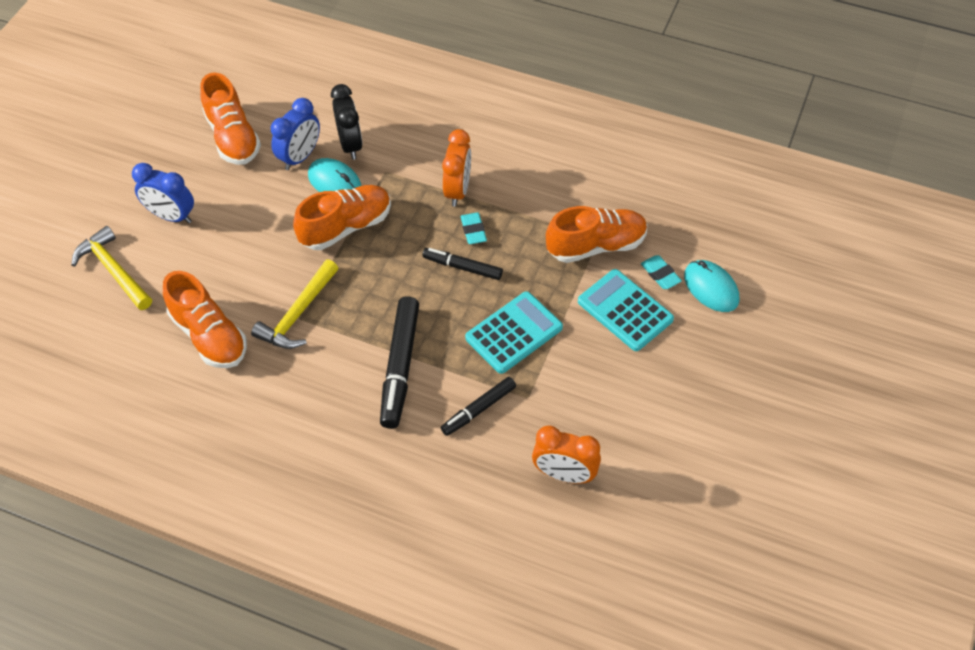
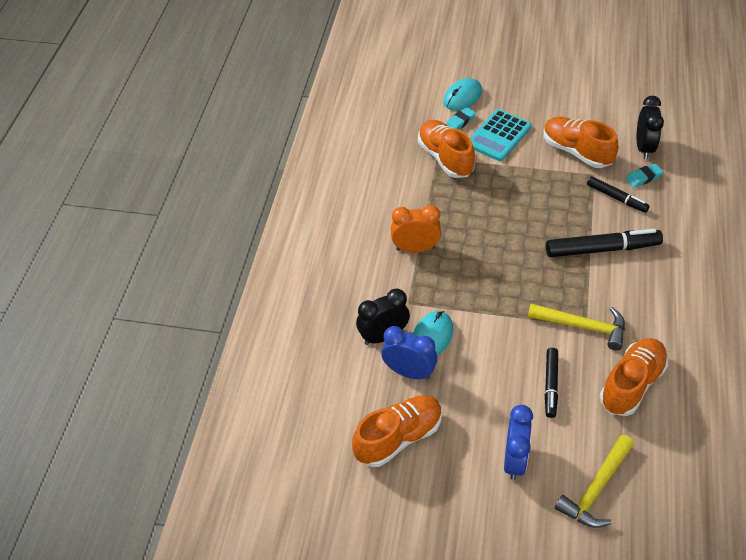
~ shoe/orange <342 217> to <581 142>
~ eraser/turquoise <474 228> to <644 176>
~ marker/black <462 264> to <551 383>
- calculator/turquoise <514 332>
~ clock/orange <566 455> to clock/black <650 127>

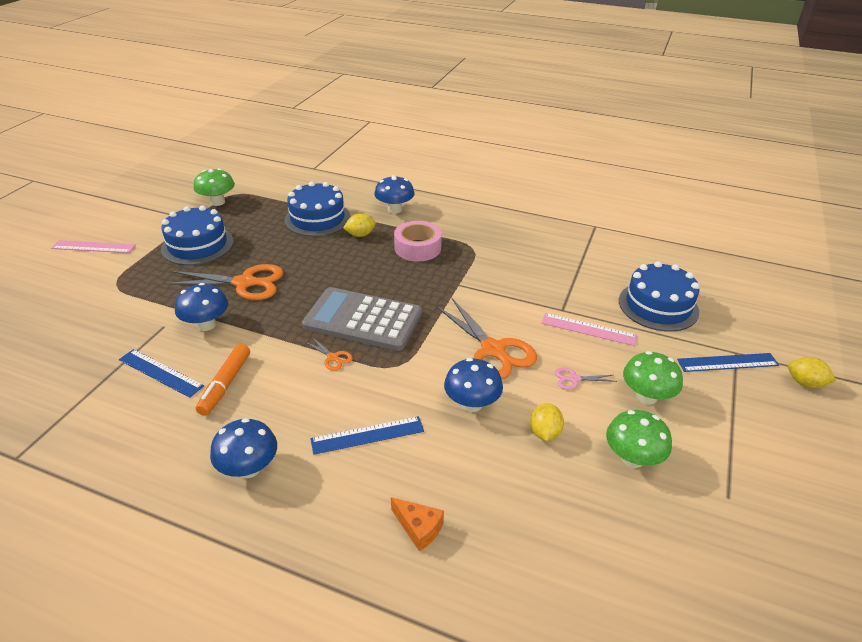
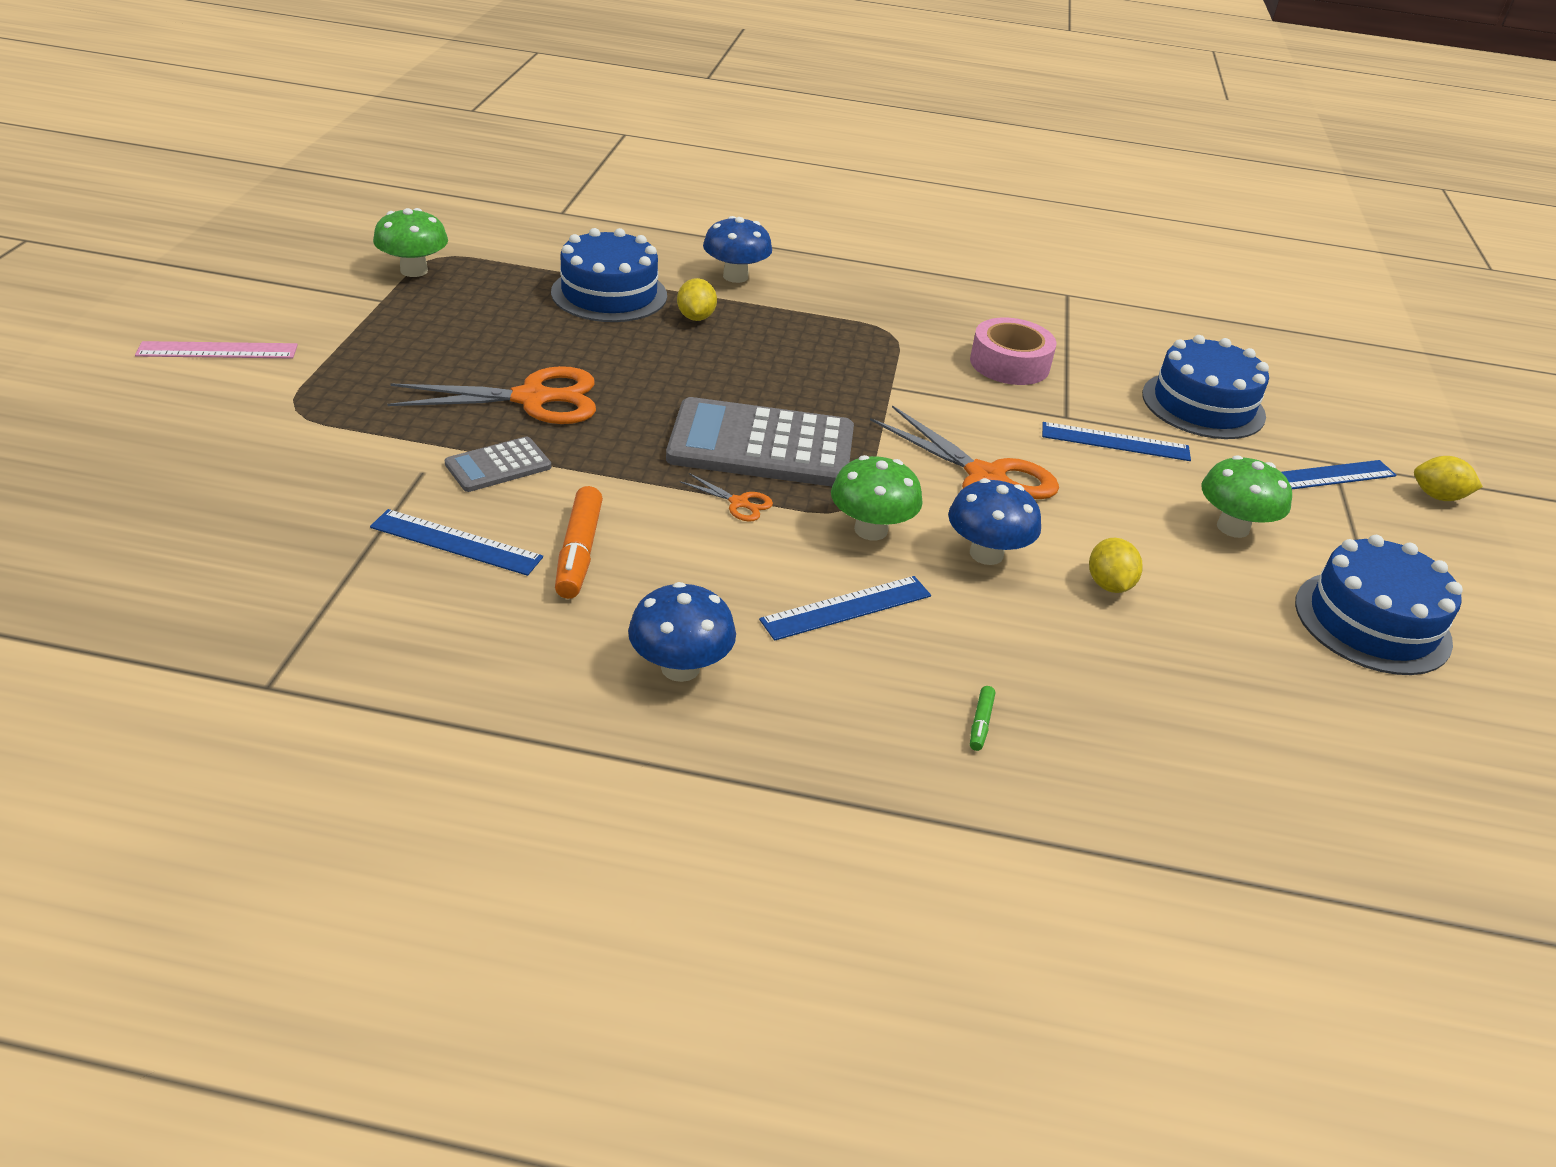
~ cake/blue <197 235> to <1379 605>
~ lemon/yellow <359 225> = <697 299> 60 degrees counterclockwise
~ tape/pink <418 241> to <1013 351>
~ mushroom/blue <201 307> to calculator/grey <498 464>
~ ruler/pink <589 329> to ruler/blue <1116 441>
- scissors/pink <586 379>
~ mushroom/green <639 439> to <877 497>
~ cheese/orange <417 524> to marker/green <982 718>

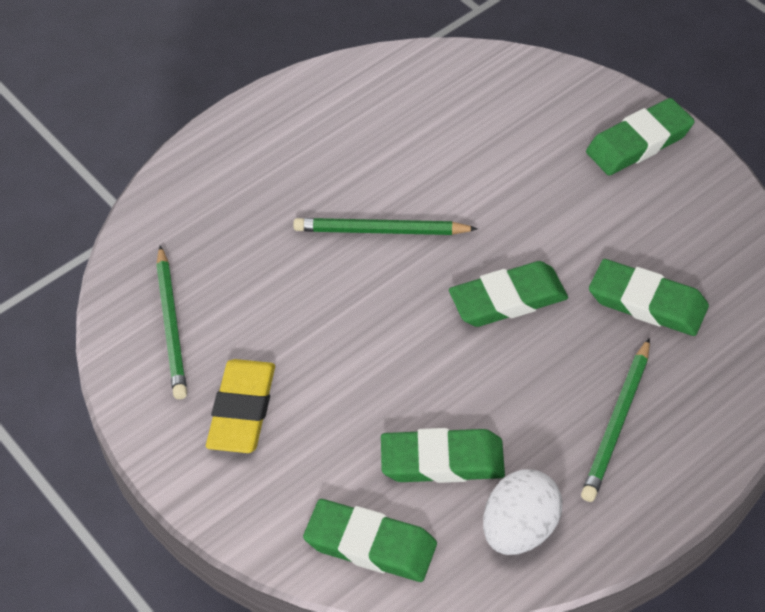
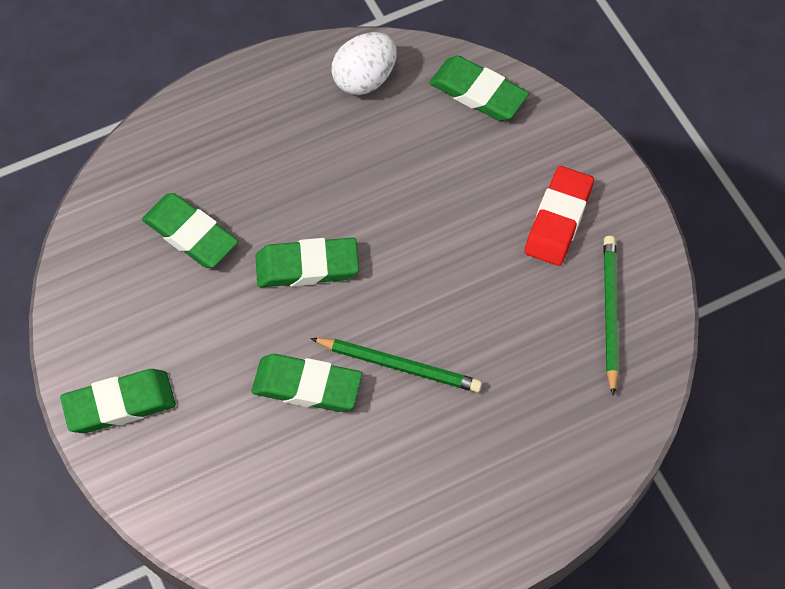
- pencil/green <615 420>
~ eraser/yellow <240 406> to eraser/red <559 216>
~ eraser/green <443 455> to <306 383>

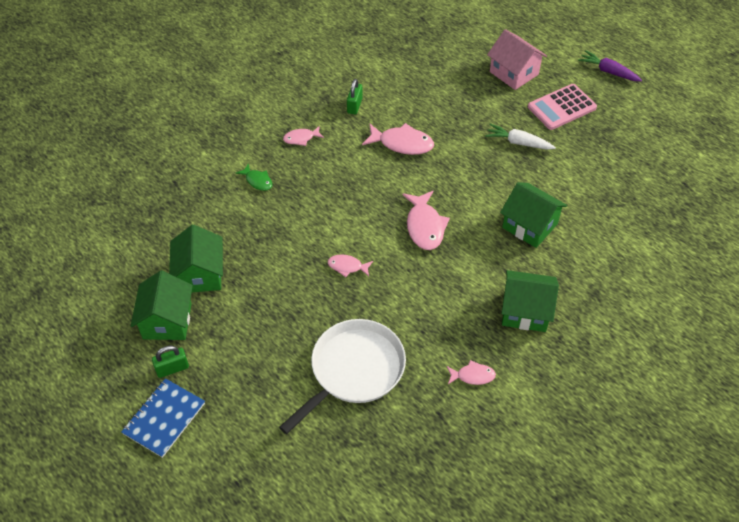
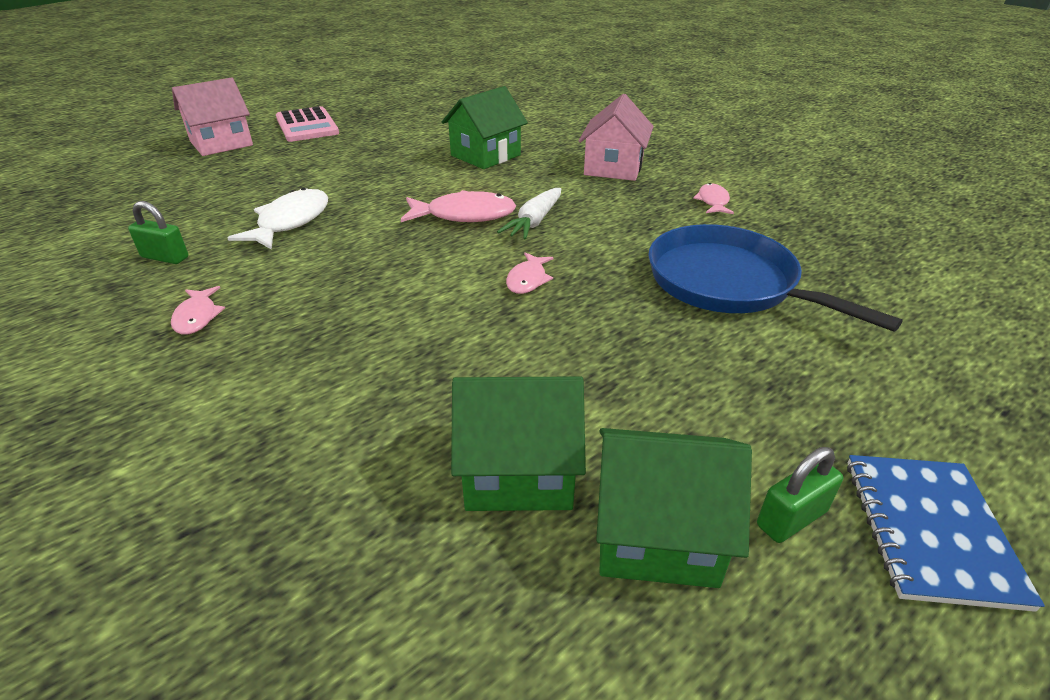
- carrot/purple <610 65>
~ fish/pink <398 139> to fish/white <278 218>
~ carrot/white <520 137> to <529 214>
- fish/green <254 177>
~ house/green <530 301> to house/pink <616 137>
~ pan/white <342 376> to pan/blue <775 278>
~ padlock/green <170 362> = <800 495> 75 degrees clockwise
~ notebook/blue <163 418> = <946 533> 60 degrees clockwise

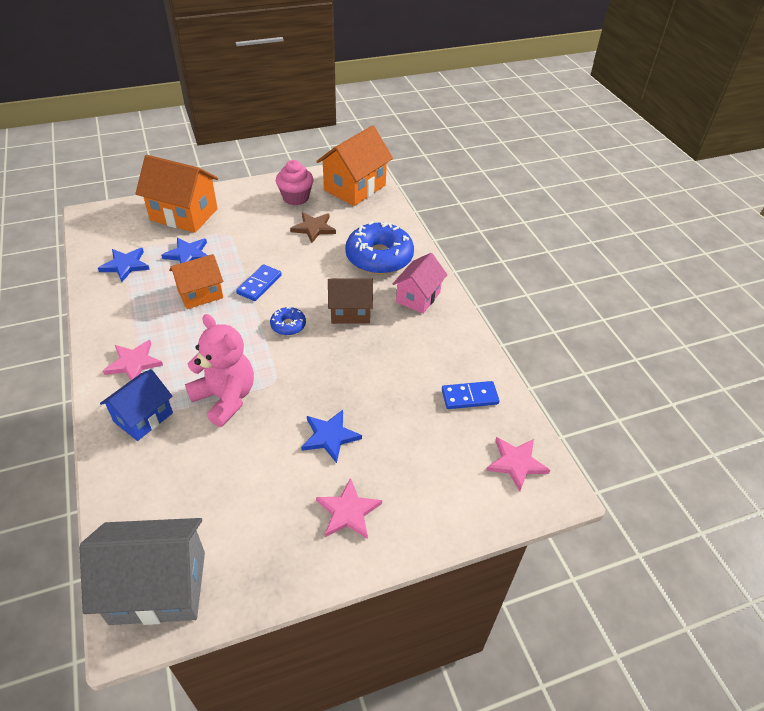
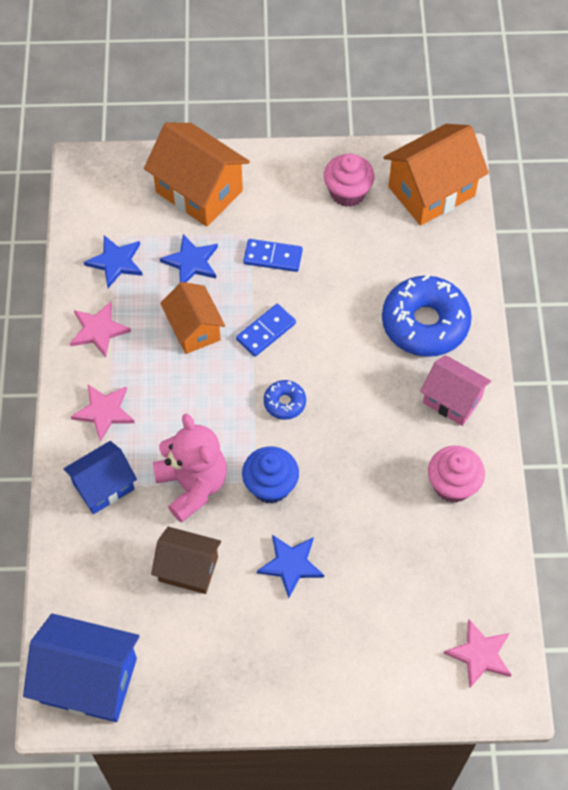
- star/brown <313 227>
~ house/pink <419 283> = <455 390> 75 degrees clockwise
~ house/orange <196 281> = <192 318> 75 degrees clockwise
~ house/brown <350 301> to <186 560>
~ domino/blue <471 395> to <273 255>
~ star/pink <349 508> to <100 329>
~ house/grey <142 571> to house/blue <81 668>
+ cupcake/blue <270 475>
+ cupcake/pink <456 474>

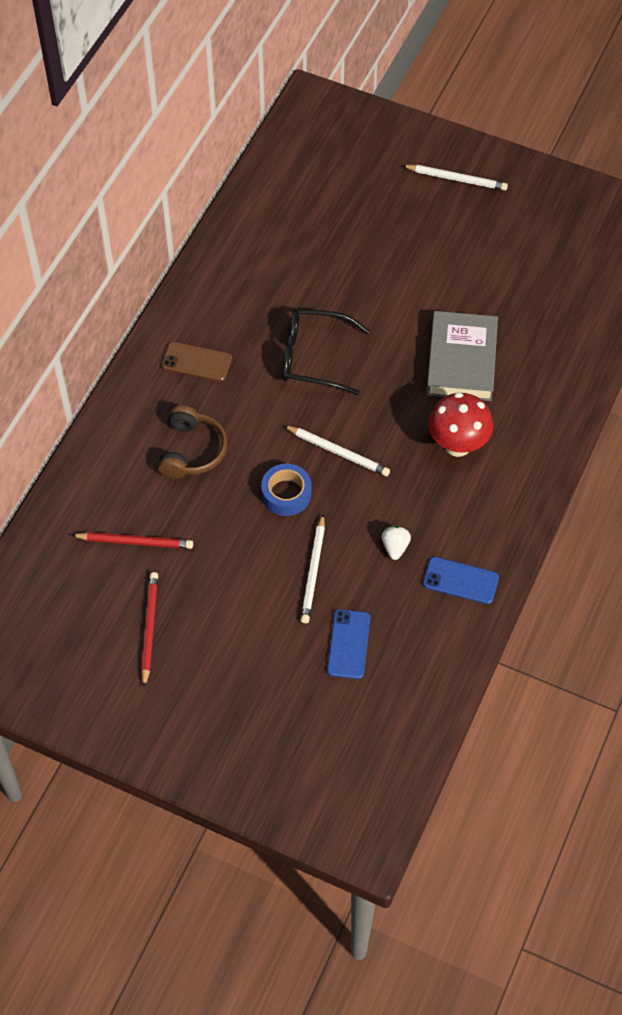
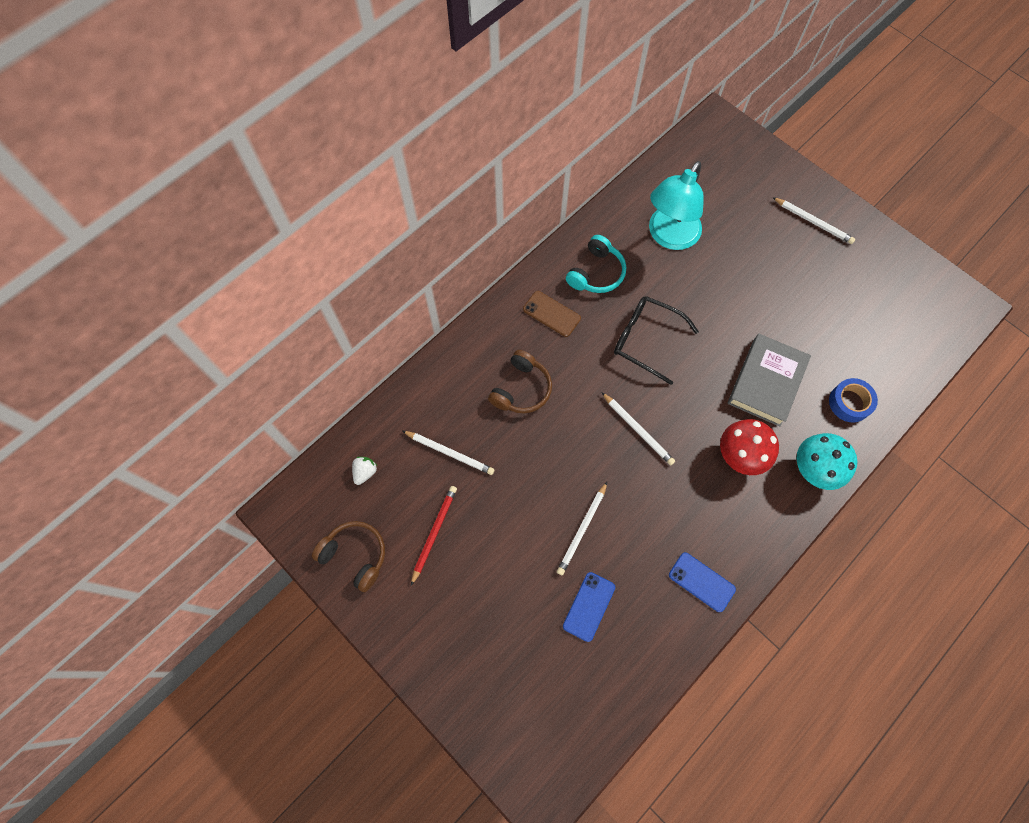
~ tape/blue <286 489> to <853 400>
~ strawberry/white <396 543> to <364 471>
~ pencil/red <132 540> to pencil/white <449 453>
+ lamp/turquoise <676 205>
+ headphones/turquoise <596 264>
+ mushroom/turquoise <826 461>
+ headphones/brown <348 556>

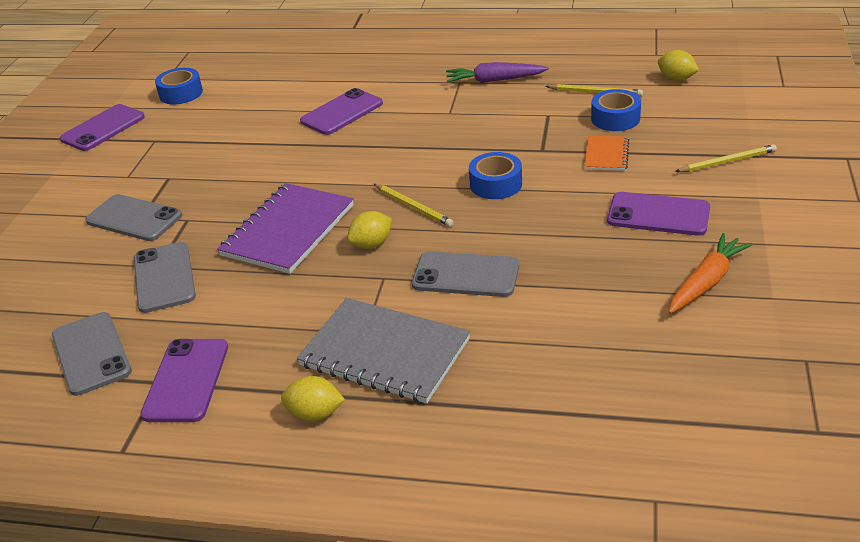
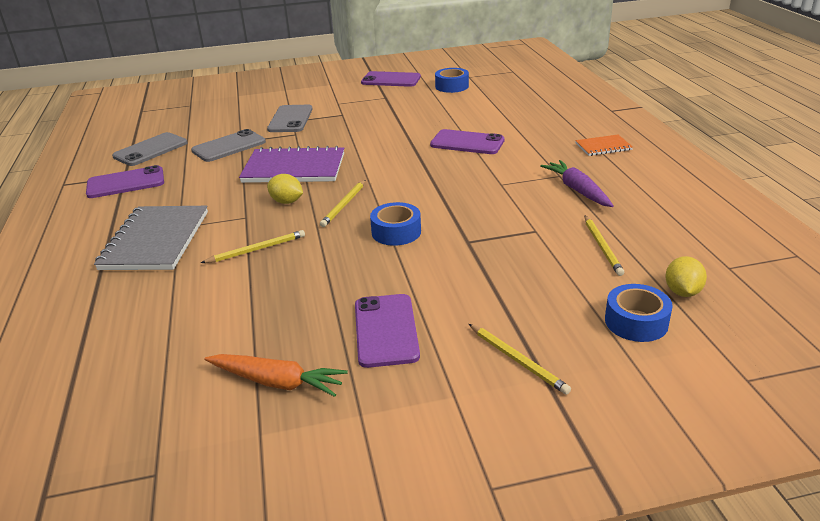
~ tape/blue <616 110> to <639 313>
~ notebook/orange <607 153> to <604 145>
~ phone/grey <465 274> to pencil/yellow <253 246>
- lemon/yellow <313 398>

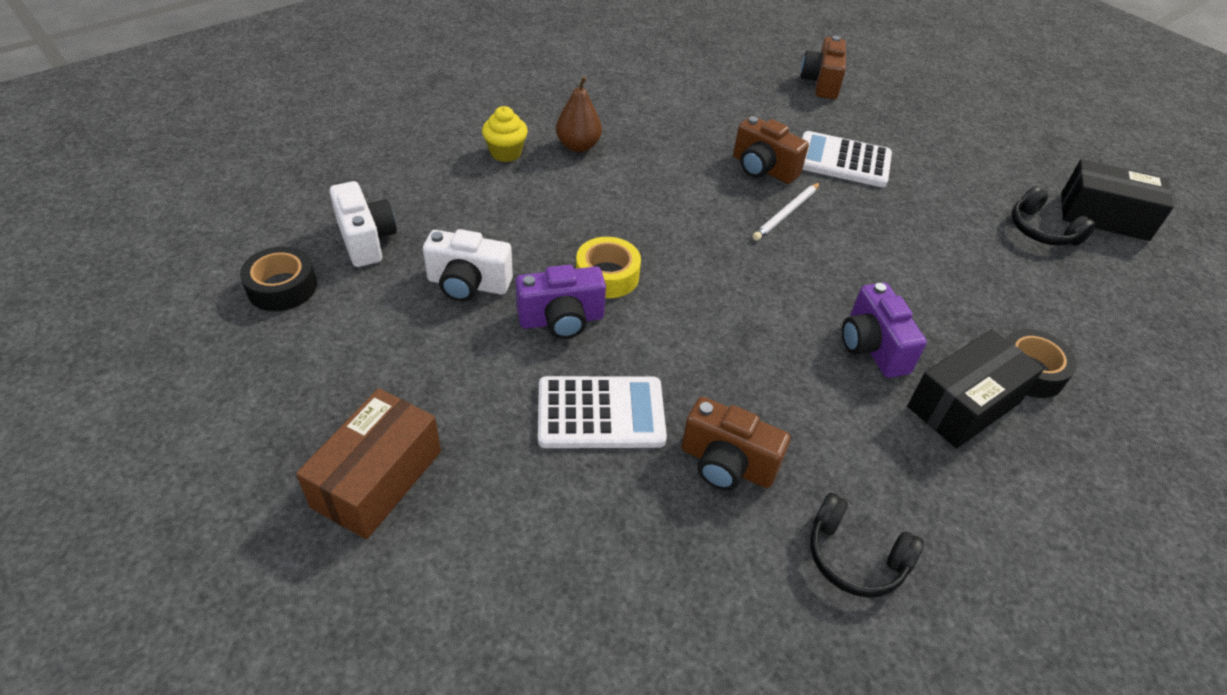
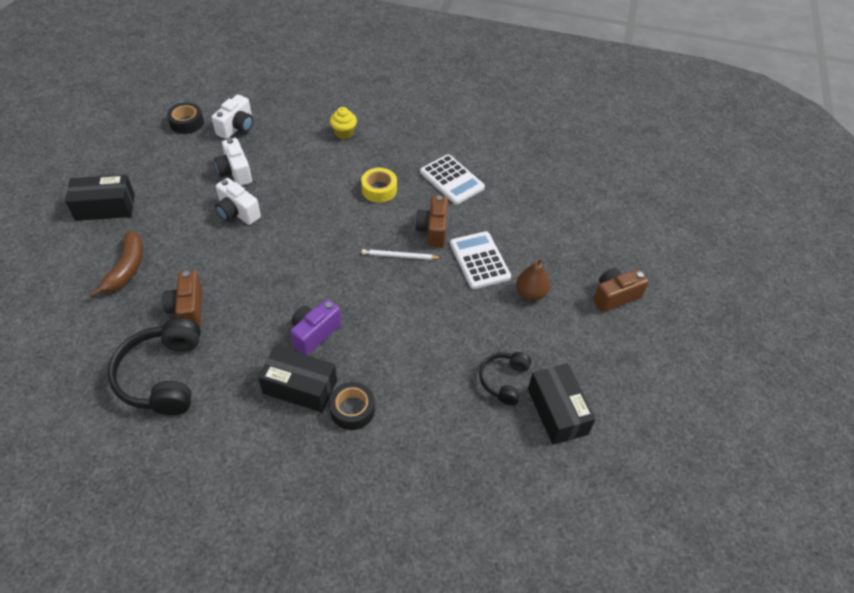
~ camera/brown <823 67> to <621 290>
~ pear/brown <579 114> to <533 279>
~ tape/yellow <608 267> to <379 185>
~ camera/purple <560 302> to camera/white <238 201>
~ calculator/white <602 412> to <452 179>
~ box/brown <368 463> to box/black <100 198>
~ headphones/black <867 545> = <154 366> x1.75
+ banana/brown <116 264>

